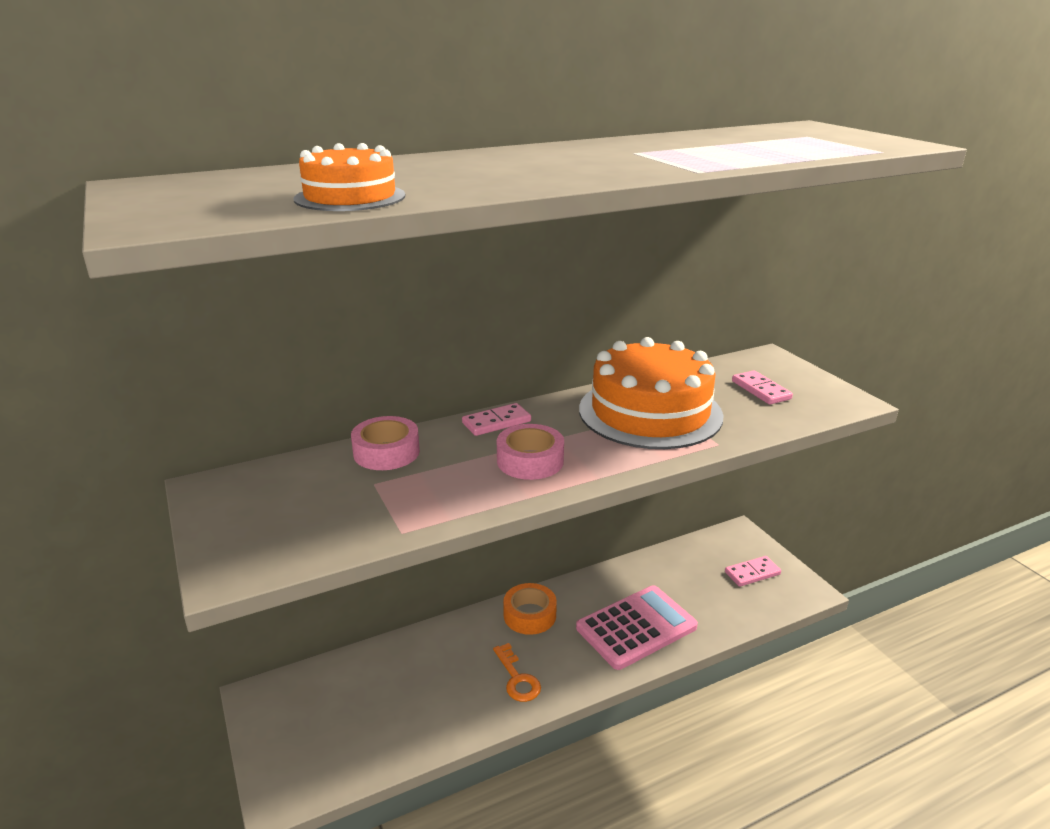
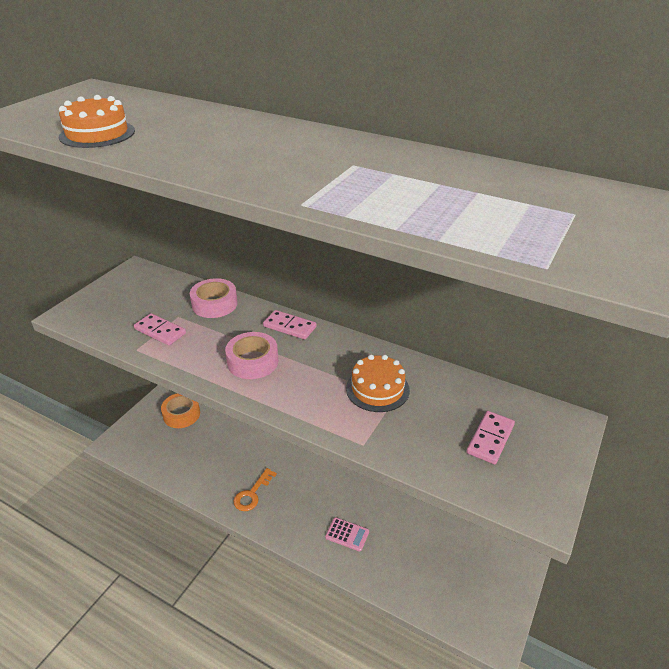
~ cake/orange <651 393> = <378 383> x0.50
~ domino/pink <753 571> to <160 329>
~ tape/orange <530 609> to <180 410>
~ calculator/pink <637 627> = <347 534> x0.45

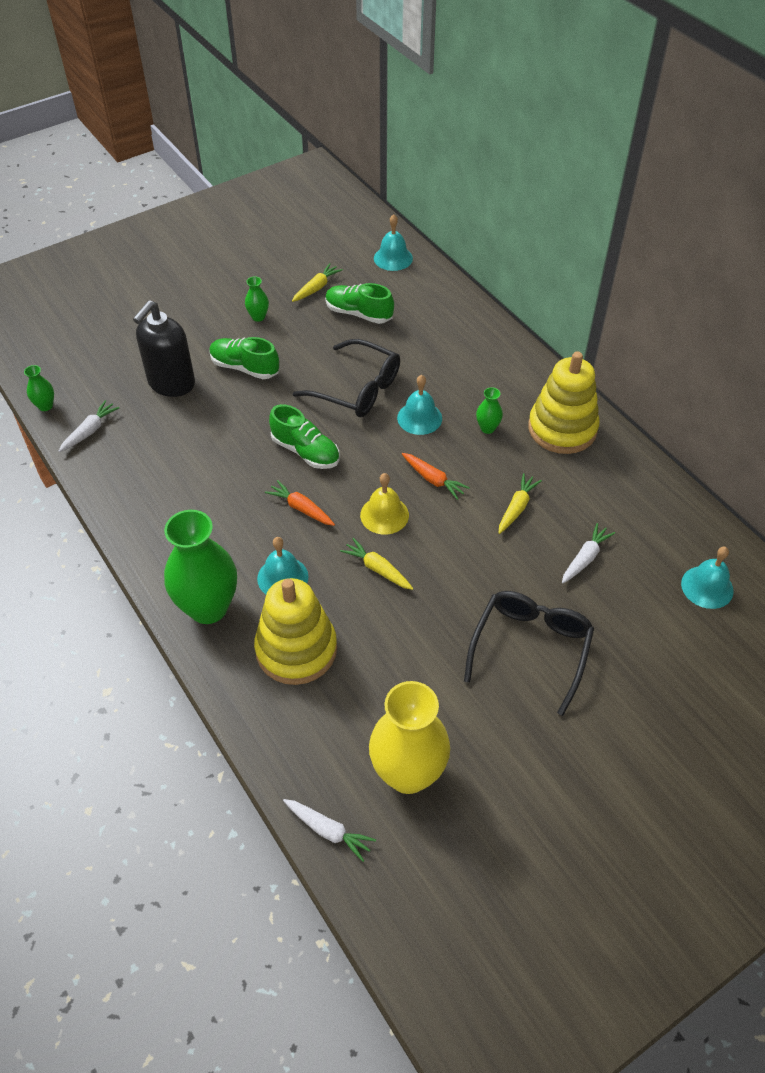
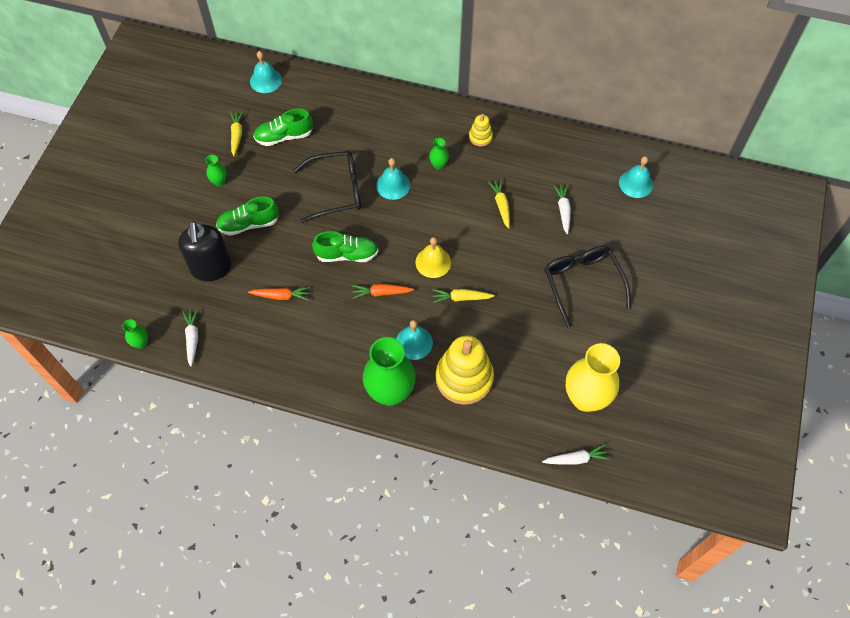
~ stacking toy/yellow <564 402> = <481 130> x0.47
~ carrot/orange <436 476> to <279 294>

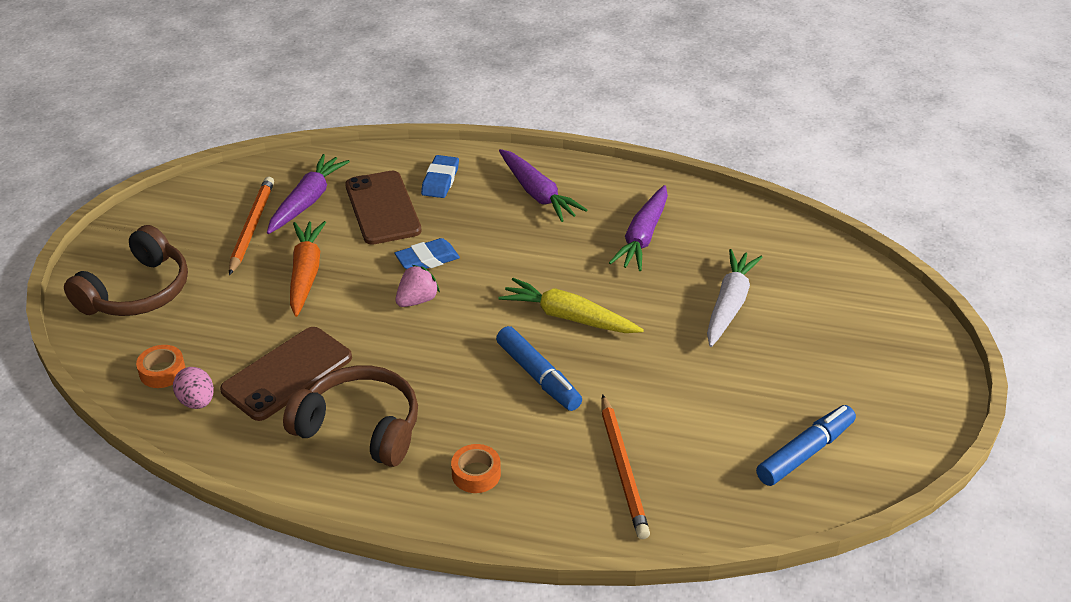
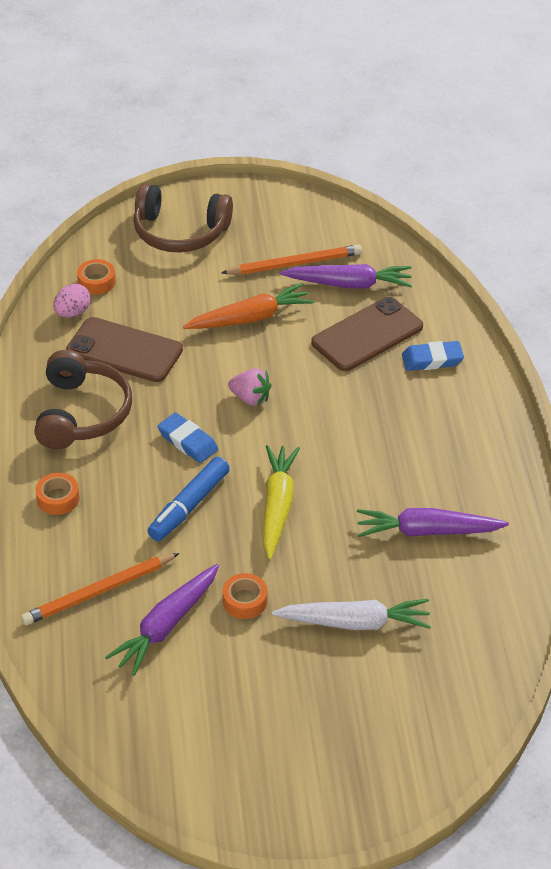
~ carrot/purple <543 185> to <162 620>
~ eraser/blue <427 254> to <188 438>
- marker/blue <806 445>
+ tape/orange <244 596>

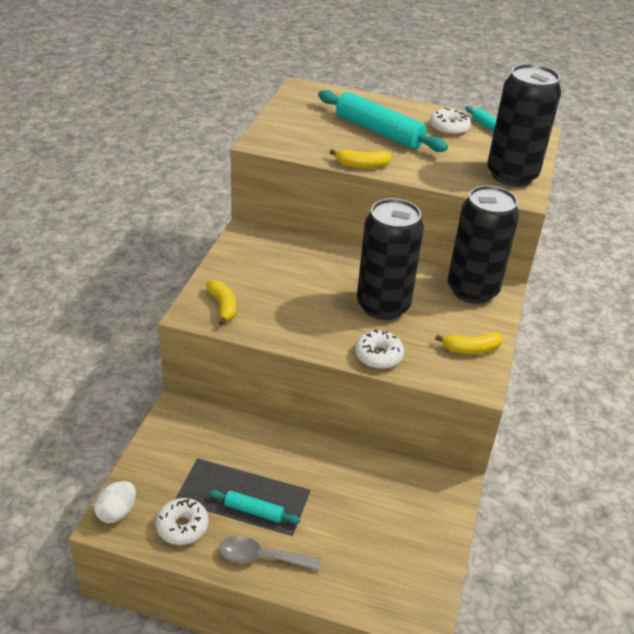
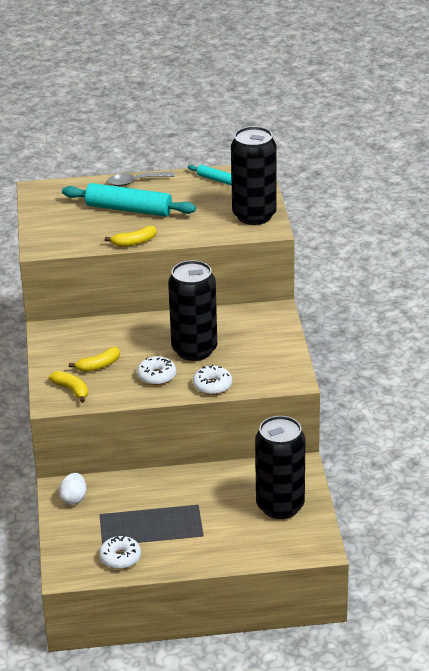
~ donut/white <450 121> to <156 370>
~ can/black <483 244> to <280 467>
~ banana/yellow <469 343> to <94 359>
~ egg/white <115 502> to <72 489>
- rolling pin/turquoise <255 507>
~ spoon/grey <270 553> to <141 179>

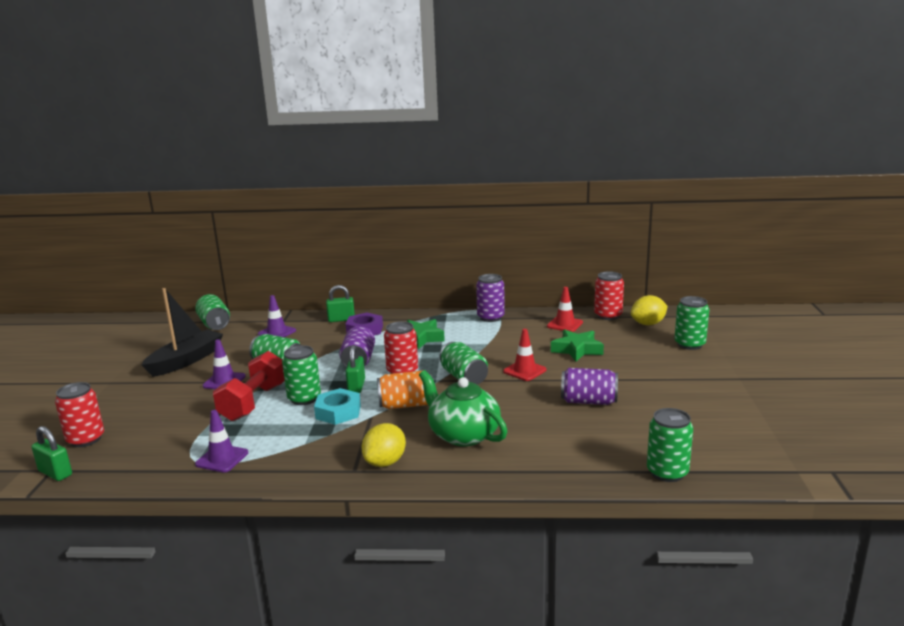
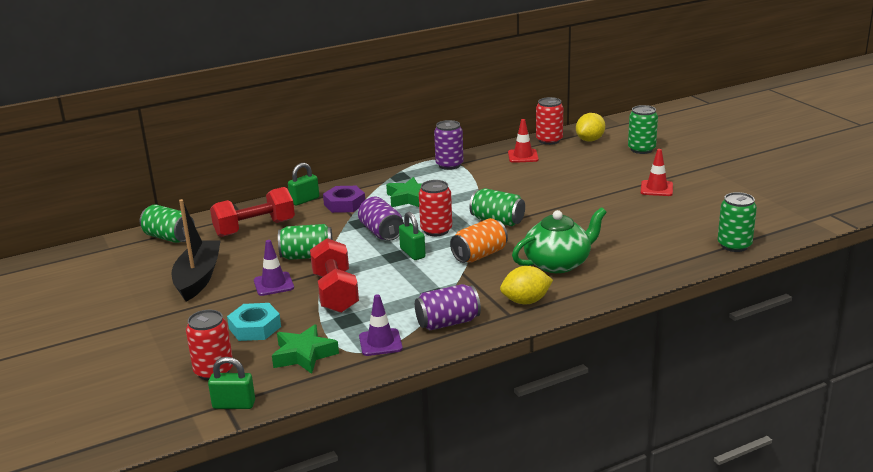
~ traffic cone/purple <277 316> to dumbbell/red <252 212>
~ traffic cone/red <524 355> to <657 172>
~ star/green <577 345> to <305 349>
- can/green <301 375>
~ can/purple <589 386> to <448 307>
~ teapot/green <463 408> = <559 240> 135 degrees clockwise
~ nut/turquoise <337 406> to <254 322>
~ lemon/yellow <384 445> = <526 285> 75 degrees clockwise

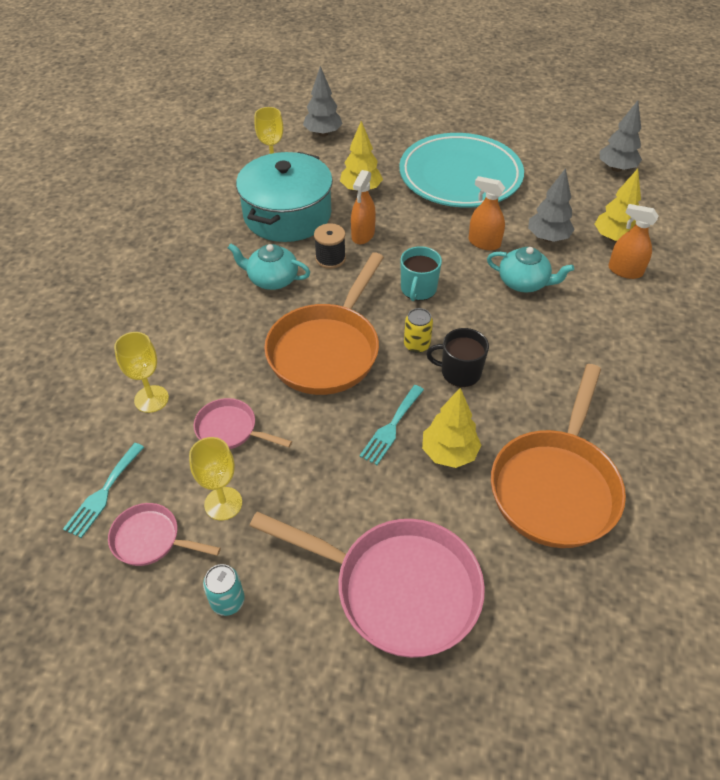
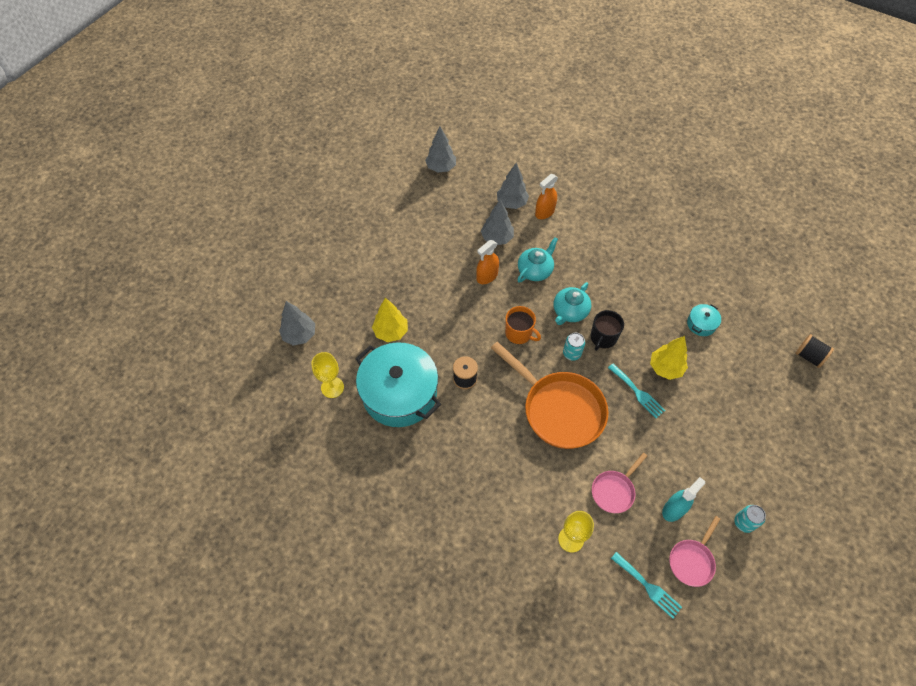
- plate/turquoise <461 170>
~ tree/yellow <618 205> to tree/grey <513 186>
- spray bottle/orange <363 207>
~ teapot/turquoise <269 266> to <572 303>
~ mug/turquoise <421 273> to mug/orange <523 325>
~ can/yellow <418 330> to can/turquoise <574 347>
~ pan/orange <558 456> to pot/turquoise <704 320>
~ goblet/yellow <215 478> to spray bottle/turquoise <683 499>
- pan/pink <367 585>
+ spool/black <814 351>

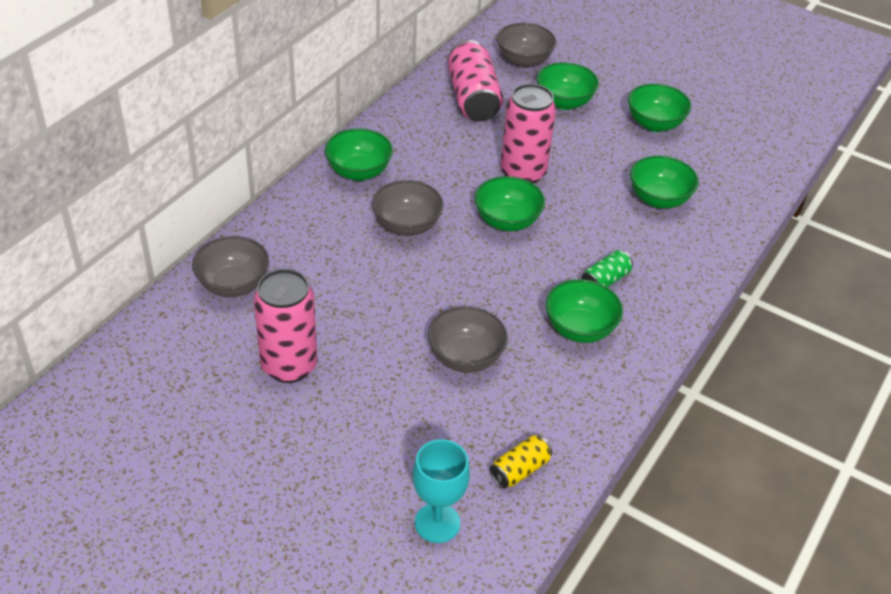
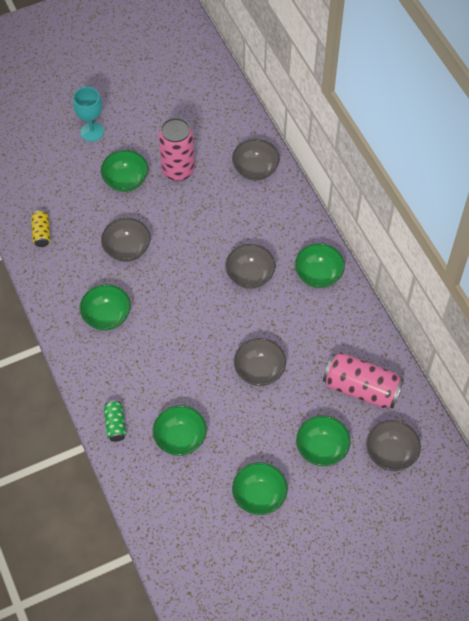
~ can/pink <528 133> to bowl/grey <260 362>
~ bowl/green <510 203> to <124 171>
~ can/green <607 268> to <115 421>
~ goblet/turquoise <441 491> to <88 114>

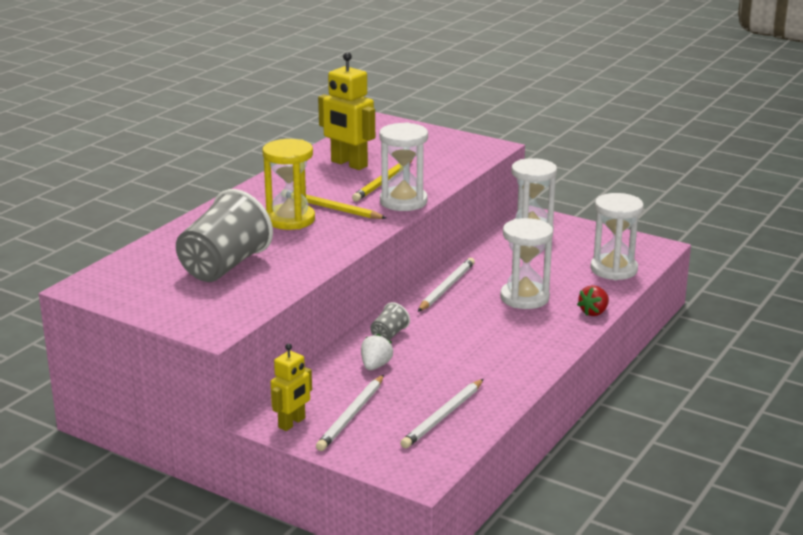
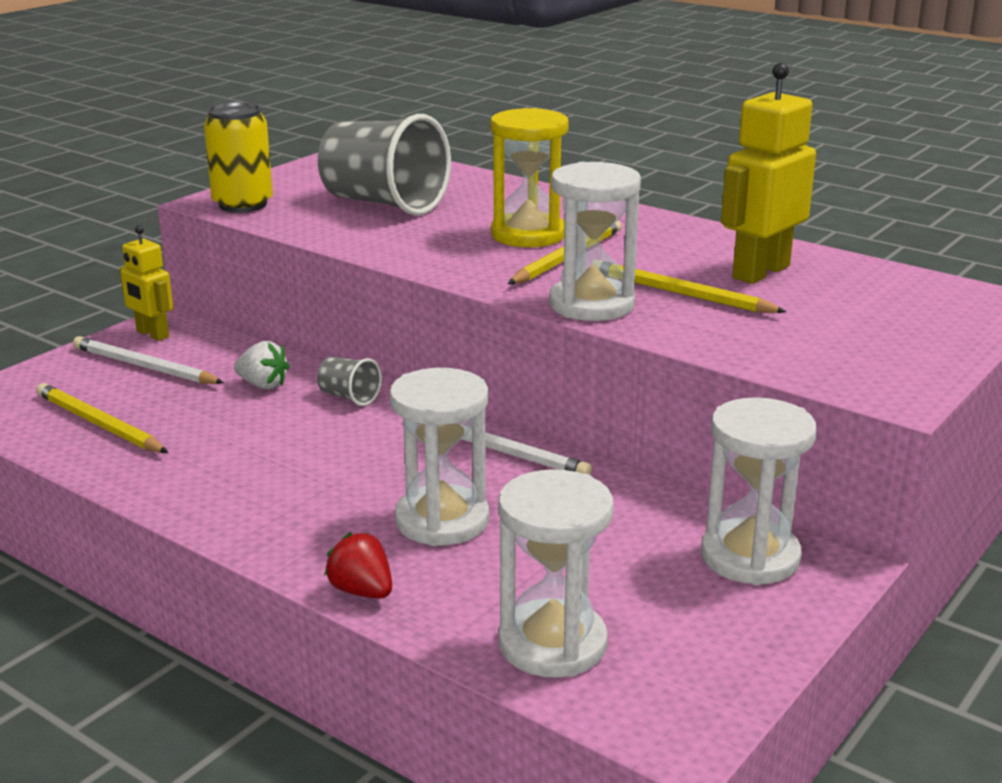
~ pencil/white <441 413> to pencil/yellow <102 418>
+ can/yellow <238 157>

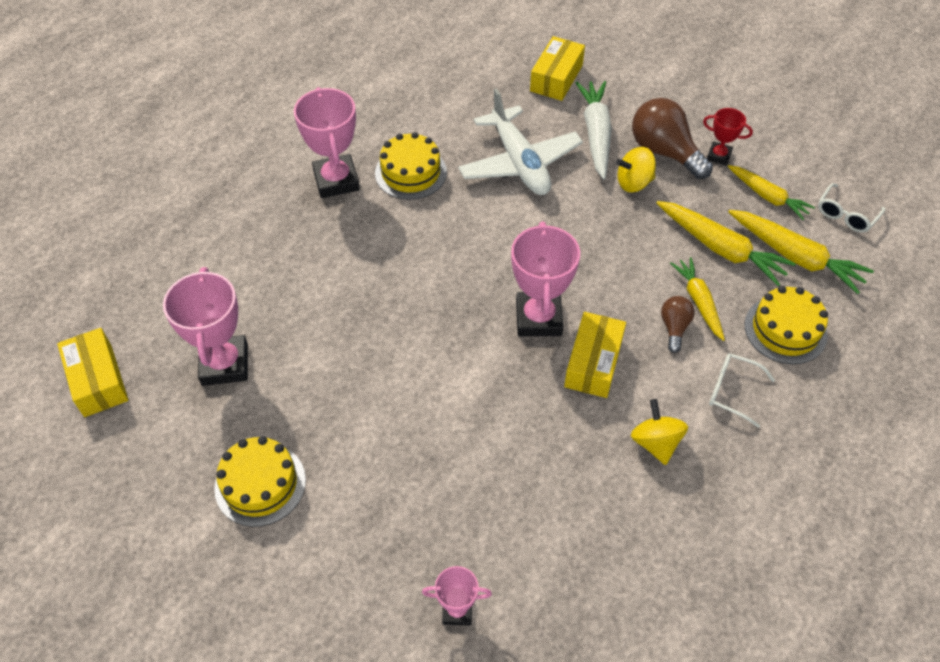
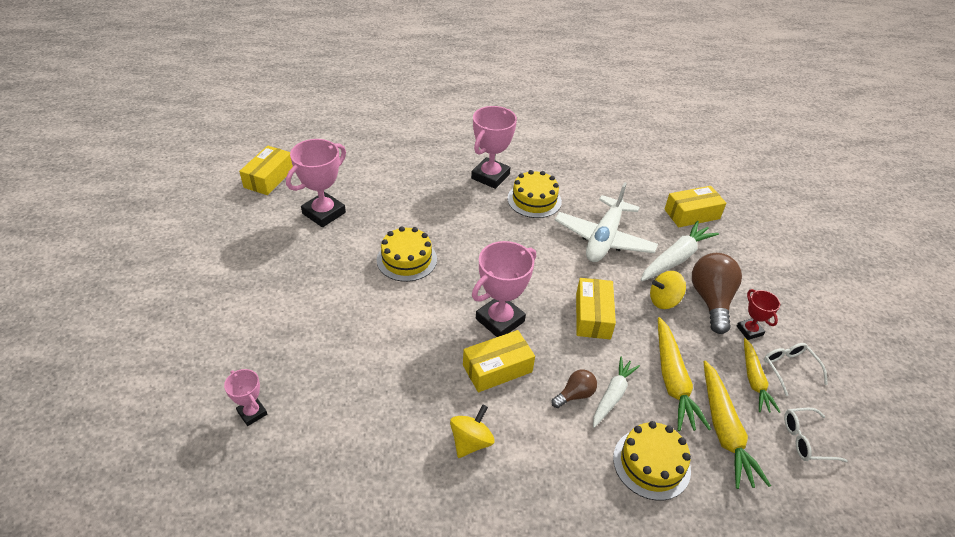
~ spinning top/yellow <636 169> = <668 290> 45 degrees counterclockwise
~ carrot/yellow <697 299> to carrot/white <616 392>
~ glasses/white <742 390> to <796 369>
~ cake/yellow <260 481> to <407 254>
+ box/yellow <596 308>

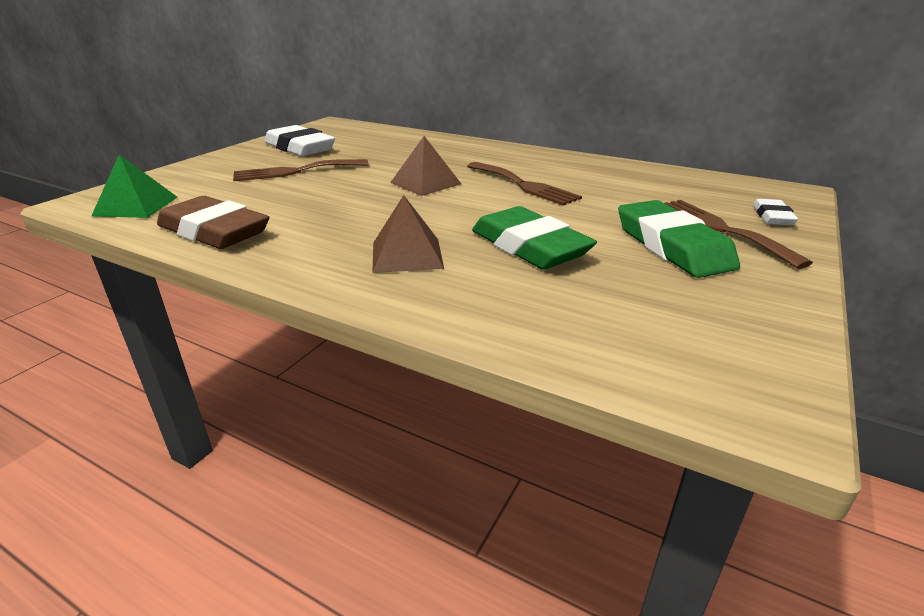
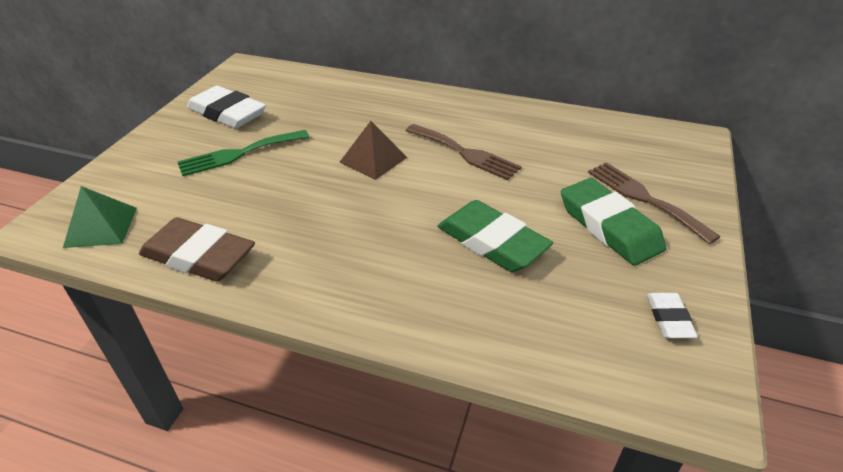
~ fork/brown <301 170> to fork/green <243 153>
- pyramid/brown <408 234>
~ eraser/white <775 212> to <672 315>

